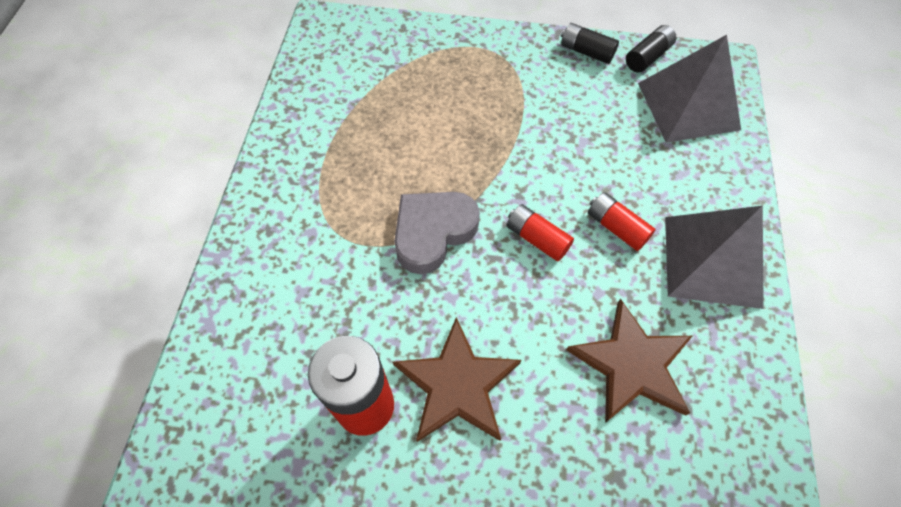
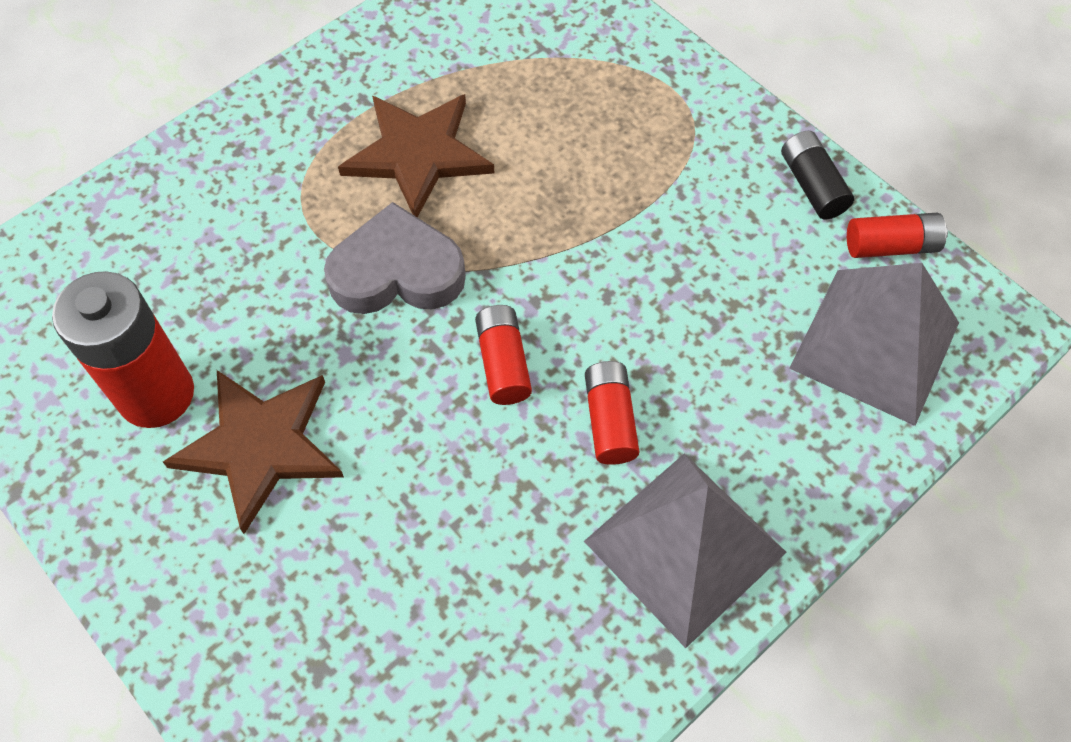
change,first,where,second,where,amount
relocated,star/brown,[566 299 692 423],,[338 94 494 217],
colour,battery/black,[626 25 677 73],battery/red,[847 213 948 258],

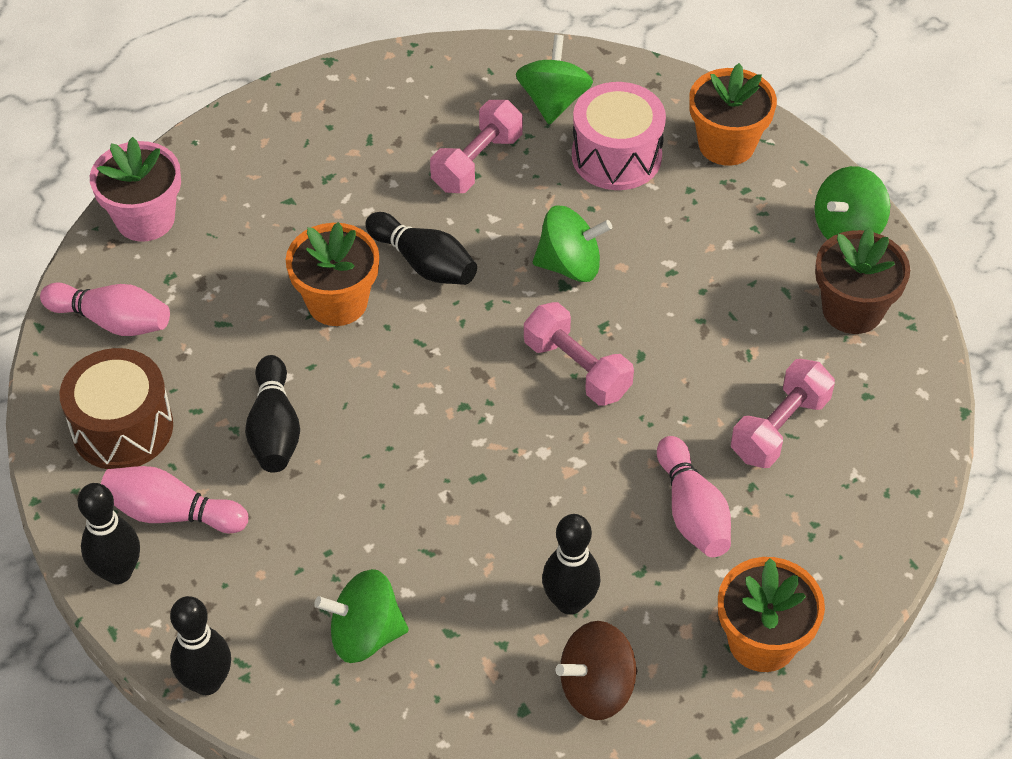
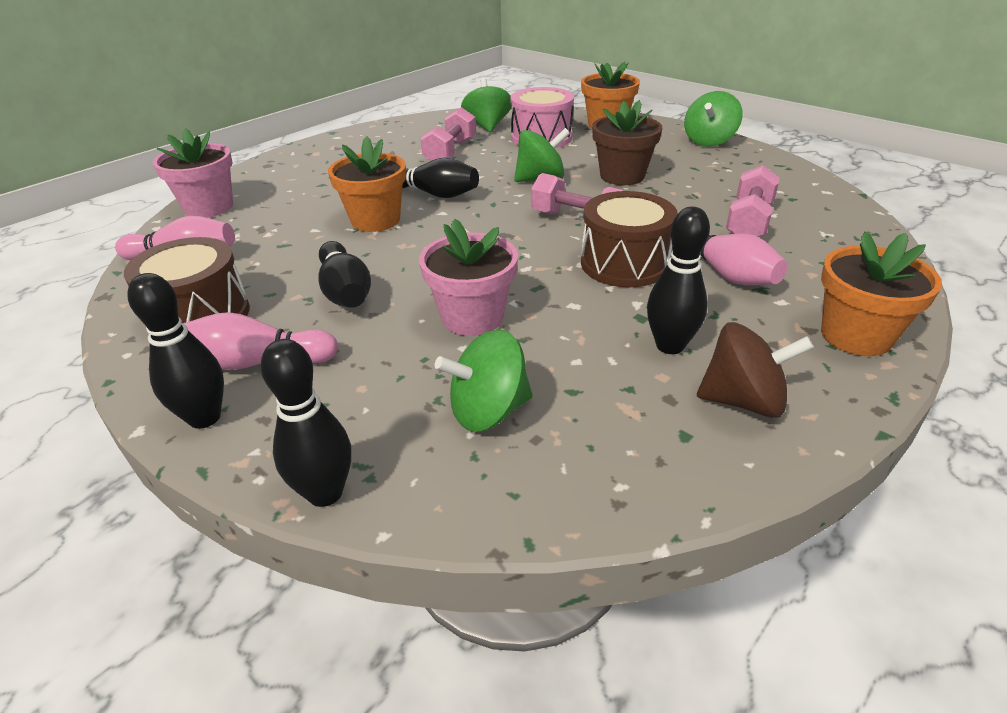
change,first,where,second,where,amount
appeared,,,flower pot/pink,[419 219 518 336],
appeared,,,drum/brown,[581 191 678 287],
relocated,flower pot/brown,[815 227 910 334],,[592 100 662 185],
spun,spinning top/brown,[556 621 638 720],,[697 322 814 418],135 degrees counterclockwise

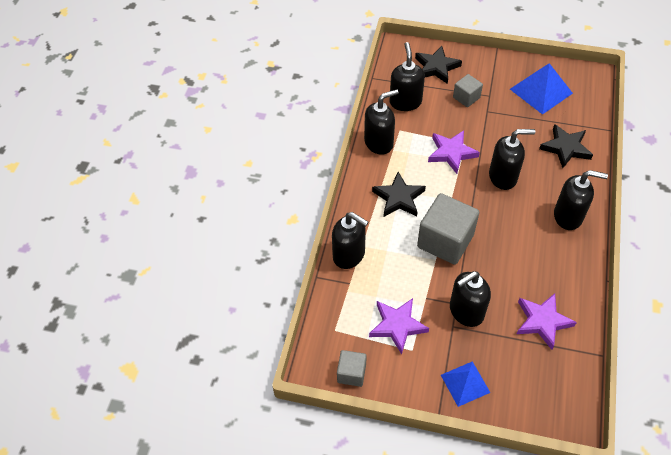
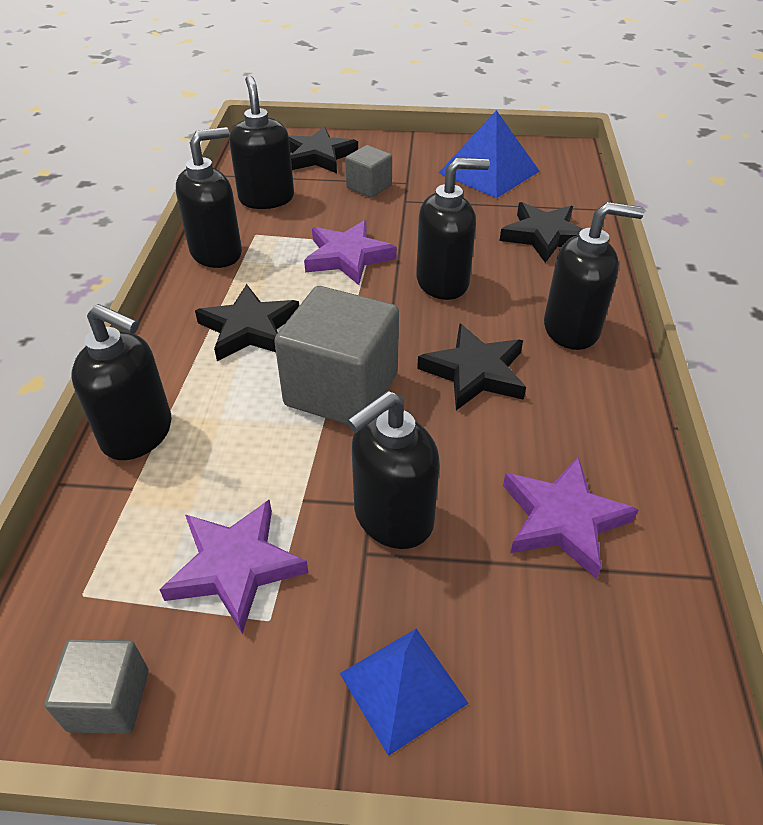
change,first,where,second,where,amount
appeared,,,star/black,[417 324 526 410],

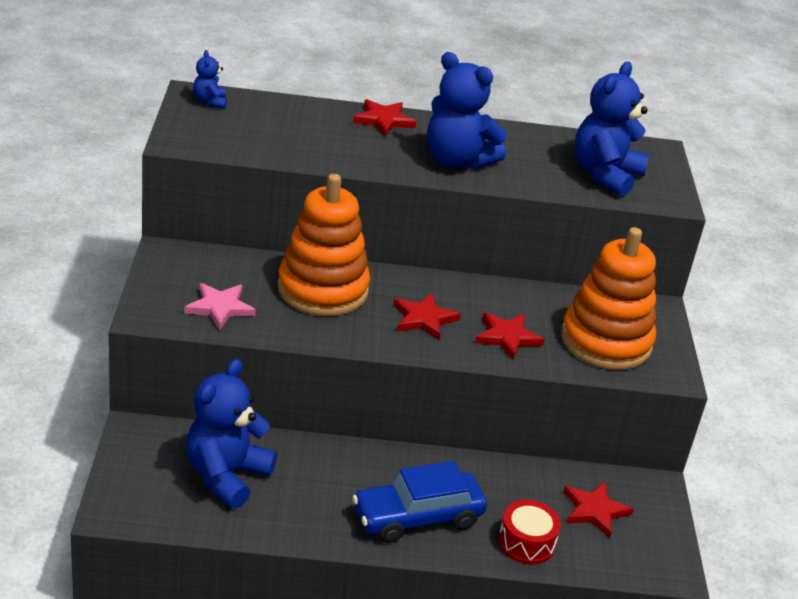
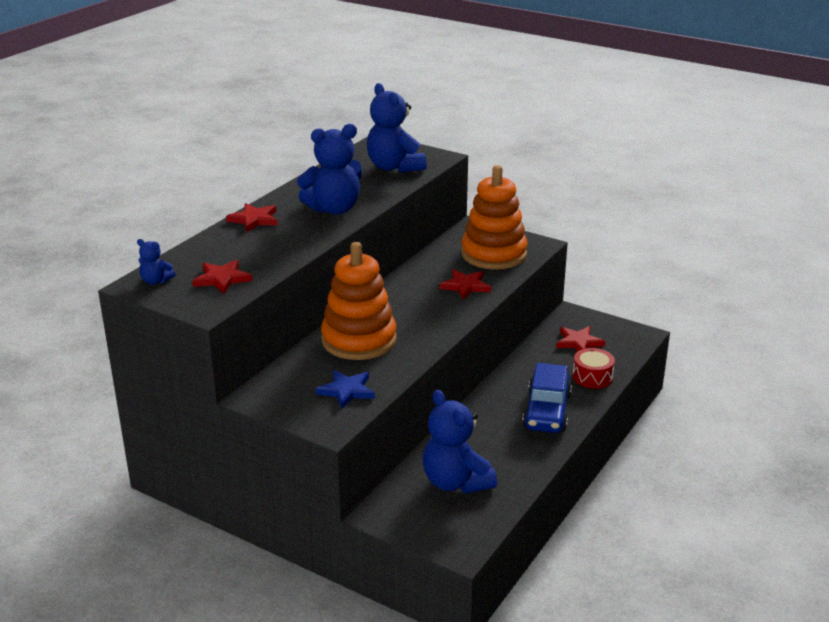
change,first,where,second,where,amount
relocated,star/red,[393 293 461 340],,[192 260 252 294],
colour,star/pink,[184 283 256 331],star/blue,[316 370 375 409],

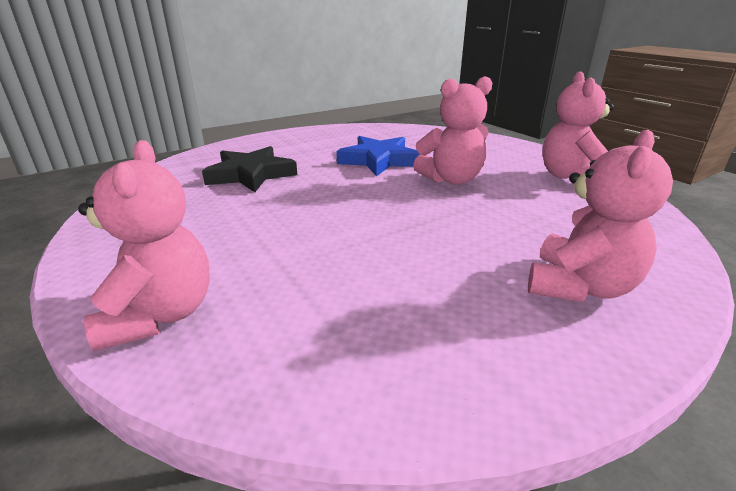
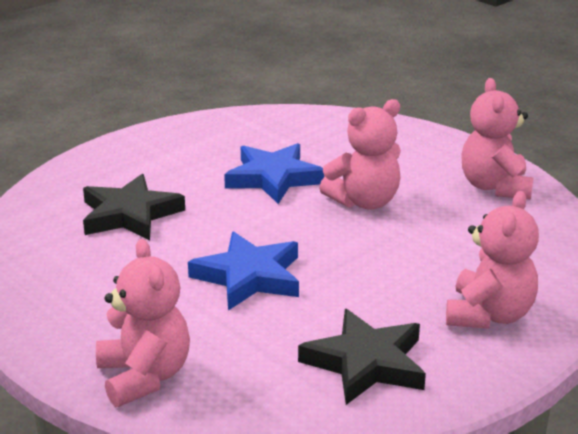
change,first,where,second,where,amount
appeared,,,star/blue,[188 231 299 311],
appeared,,,star/black,[298 309 426 405],

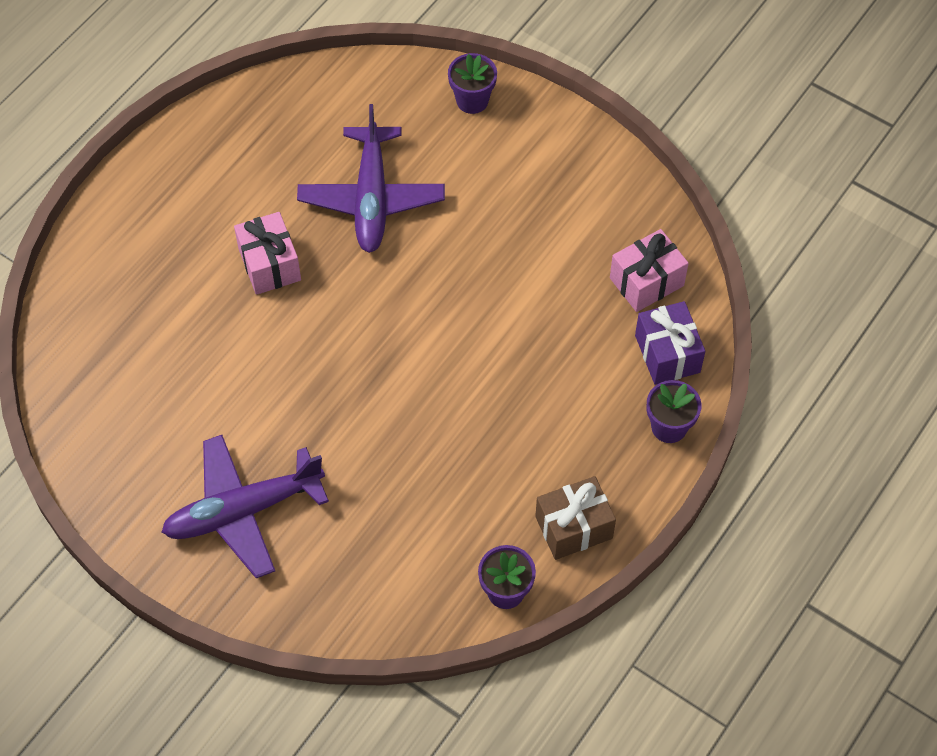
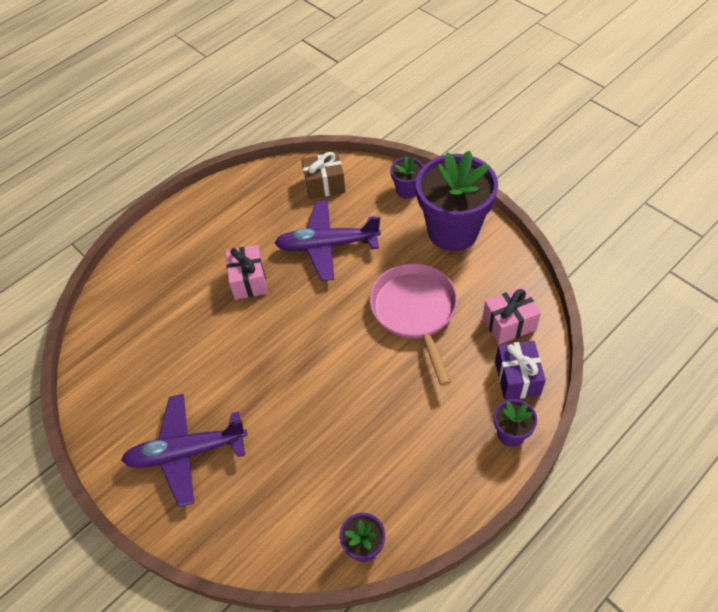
change,first,where,second,where,amount
spun,plane/purple,[297 104 445 253],,[274 200 381 281],75 degrees clockwise
relocated,gift/brown,[535 476 616 560],,[301 152 345 199],
appeared,,,pan/pink,[370 263 457 386],
appeared,,,flower pot/purple,[416 151 498 251],

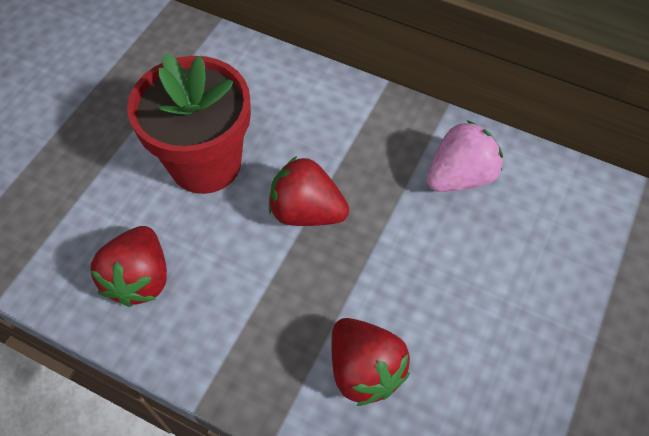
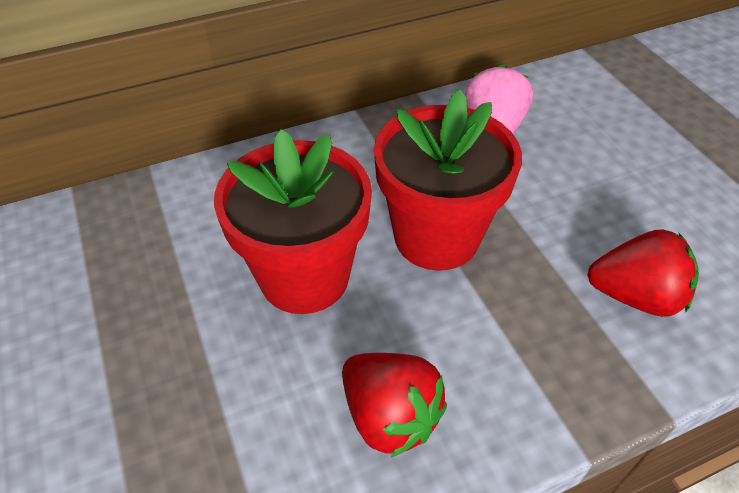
change,first,where,second,where,amount
exchanged,strawberry/red,[269 156 349 226],flower pot/red,[374 89 522 271],

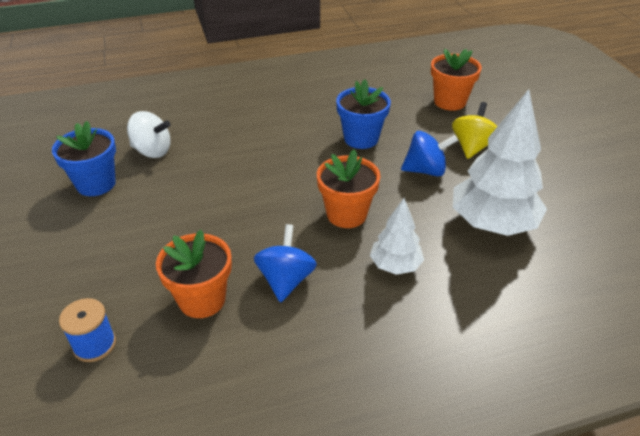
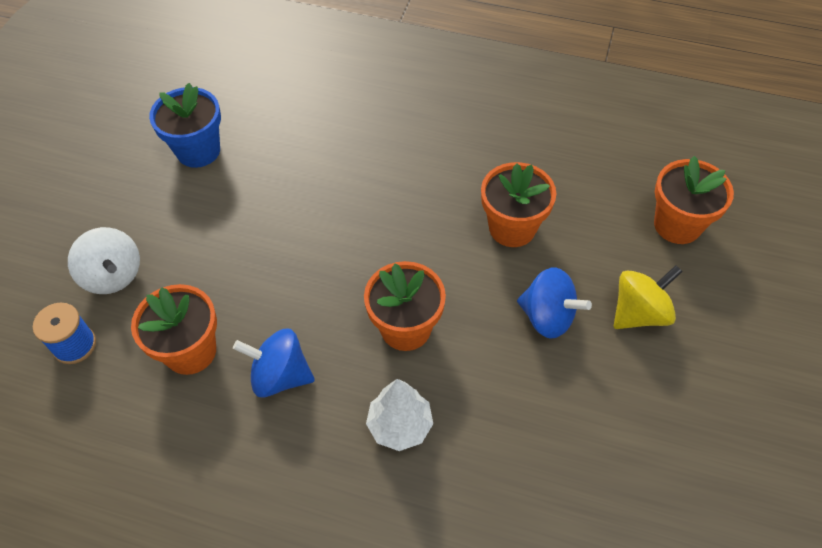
change,first,where,second,where,amount
relocated,spinning top/white,[127 111 171 158],,[68 227 140 294],
spun,spinning top/blue,[254 224 317 302],,[233 329 315 398],120 degrees counterclockwise
colour,flower pot/blue,[336 79 391 149],flower pot/orange,[481 162 556 247],
missing,tree/white,[453 89 547 236],,,

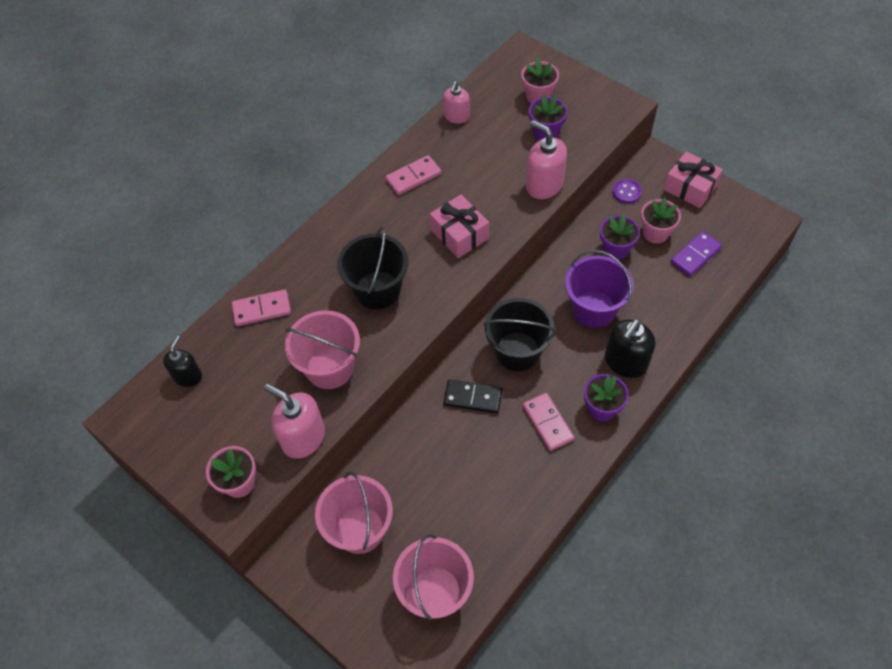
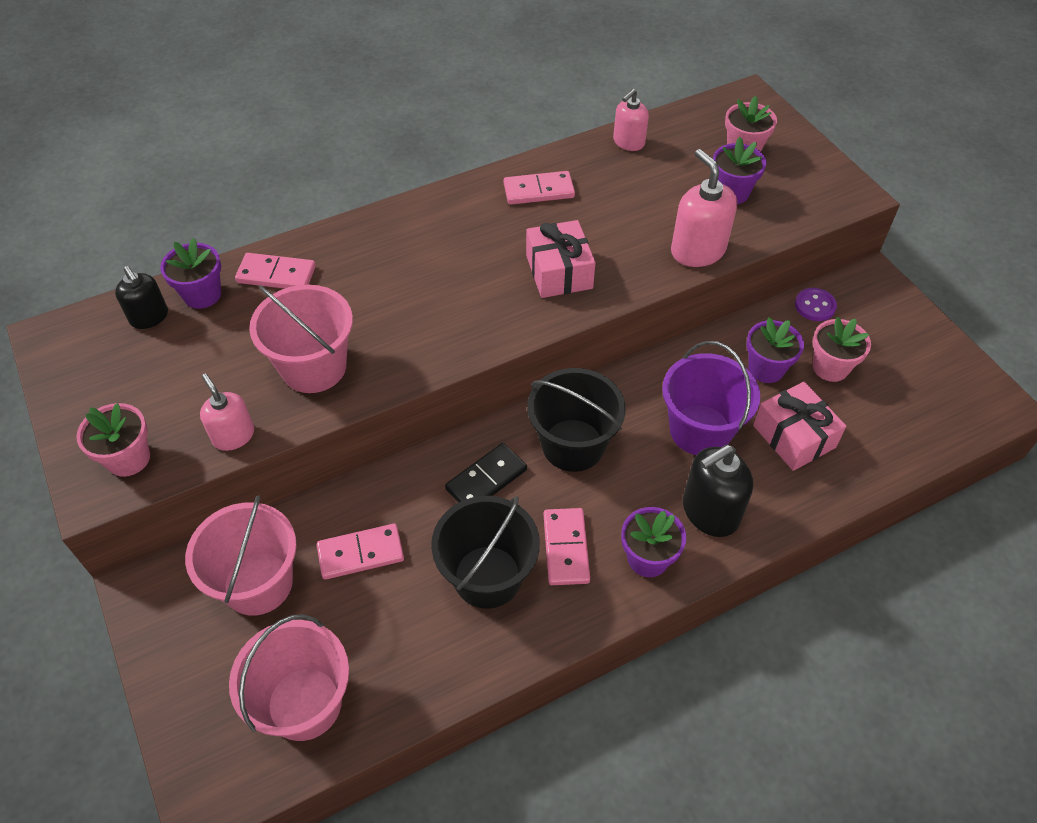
change,first,where,second,where,amount
spun,soap dispenser/black,[163 336 202 387],,[115 266 168 329],105 degrees clockwise
appeared,,,flower pot/purple,[160 238 221 309],
size,soap dispenser/pink,[264 384 325 459],,[200 373 254 451],x0.64
appeared,,,domino/pink,[317 524 404 580],
relocated,bucket/black,[337 227 408 309],,[431 496 540 609],
spun,domino/black,[443 379 503 413],,[445 443 527 503],75 degrees counterclockwise
relocated,gift/pink,[664 151 723 208],,[753 382 847 471],
missing,domino/purple,[670 231 722 277],,,

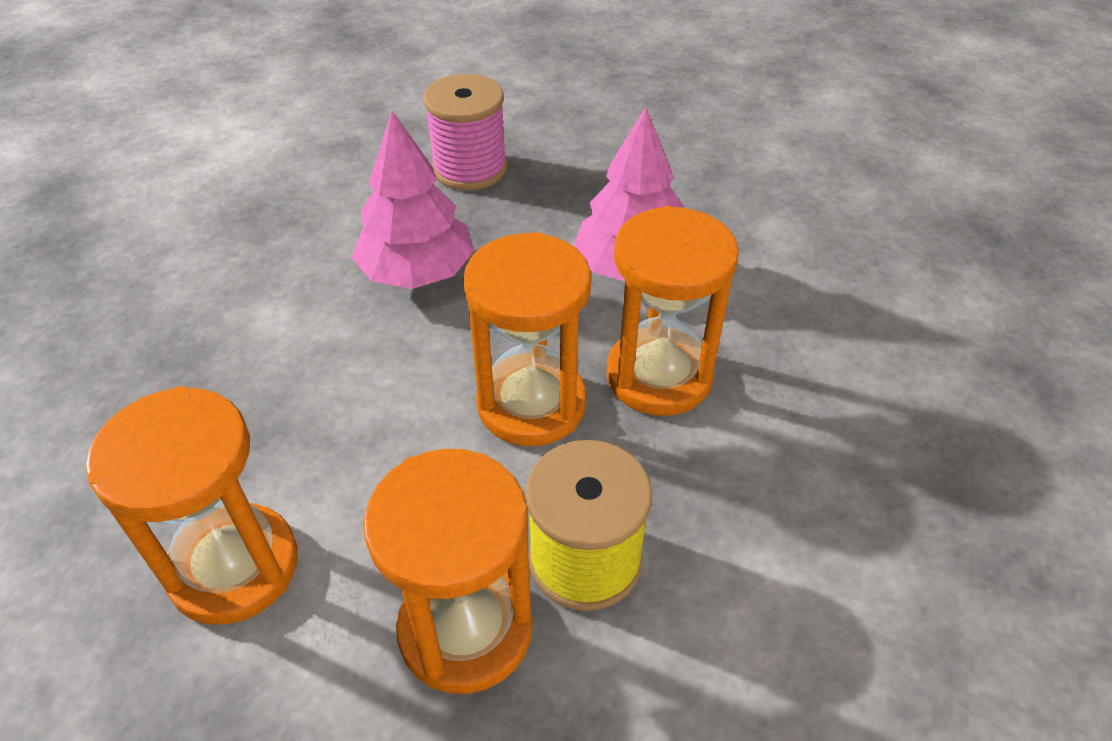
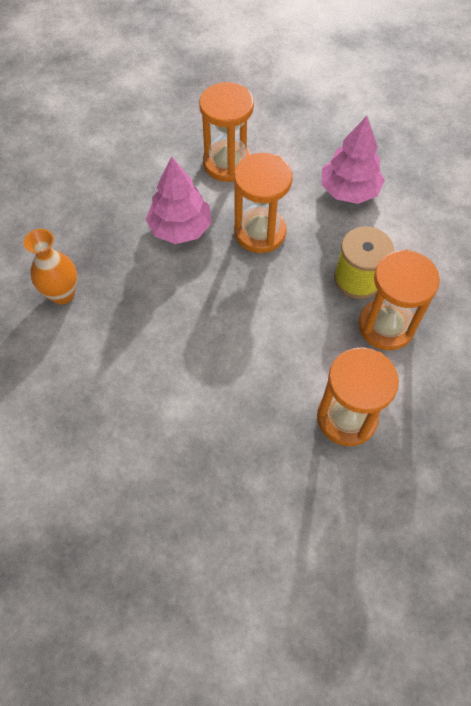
change,first,where,second,where,amount
exchanged,spool/pink,[423 74 507 191],vase/orange,[24 229 77 305],
relocated,hourglass/orange,[463 232 591 446],,[199 82 254 182],
relocated,tree/pink,[352 111 475 289],,[321 116 385 204],

